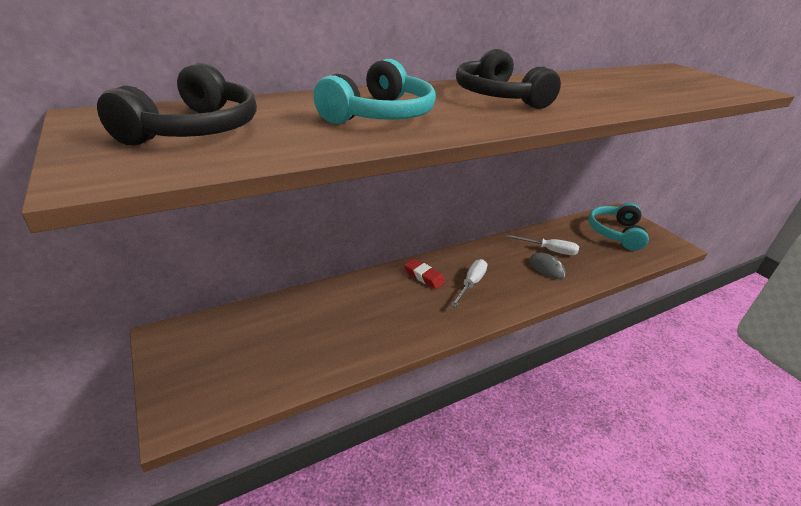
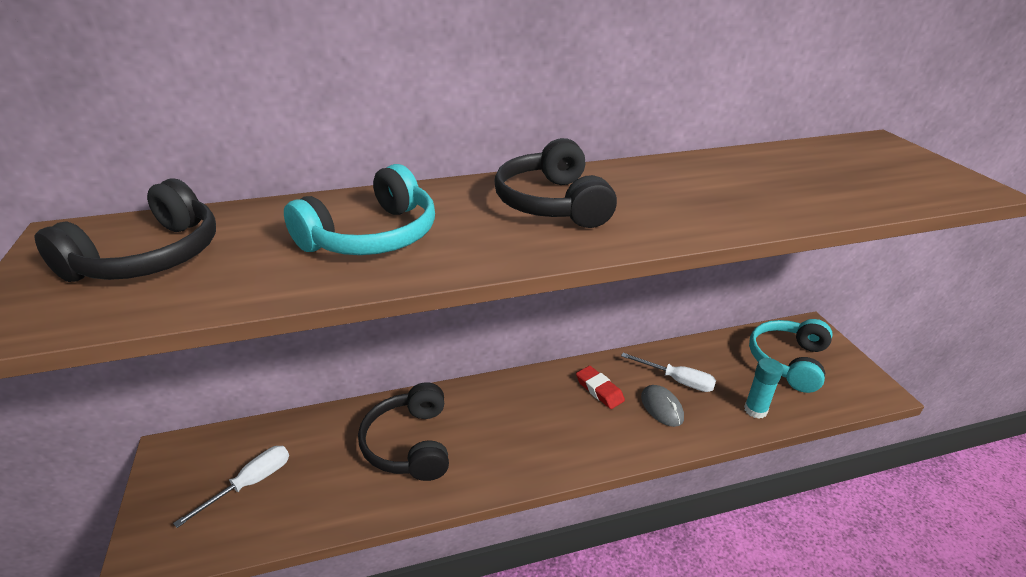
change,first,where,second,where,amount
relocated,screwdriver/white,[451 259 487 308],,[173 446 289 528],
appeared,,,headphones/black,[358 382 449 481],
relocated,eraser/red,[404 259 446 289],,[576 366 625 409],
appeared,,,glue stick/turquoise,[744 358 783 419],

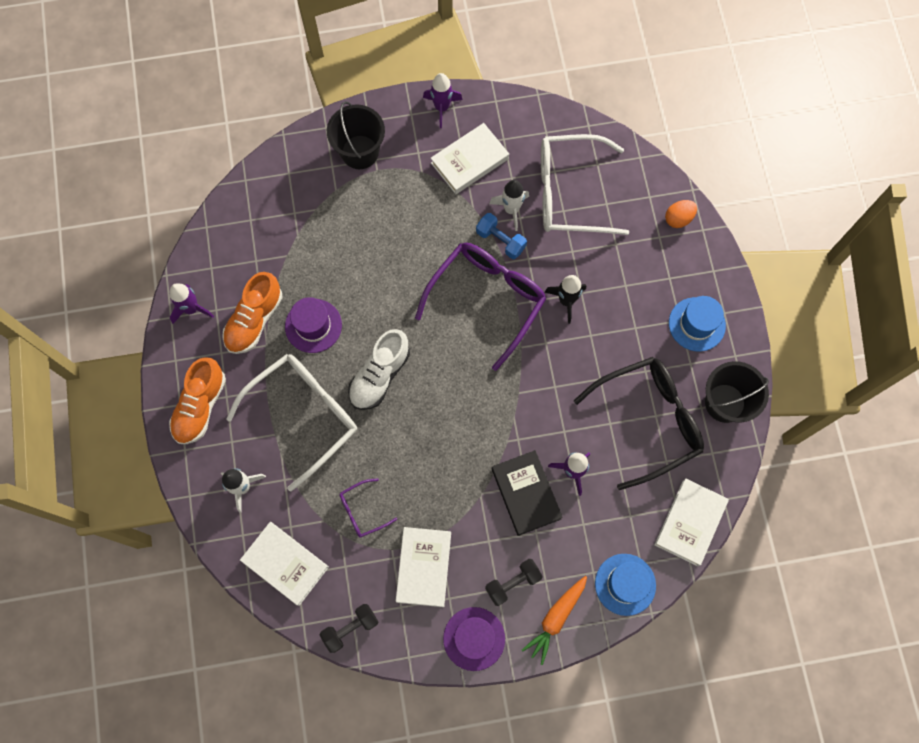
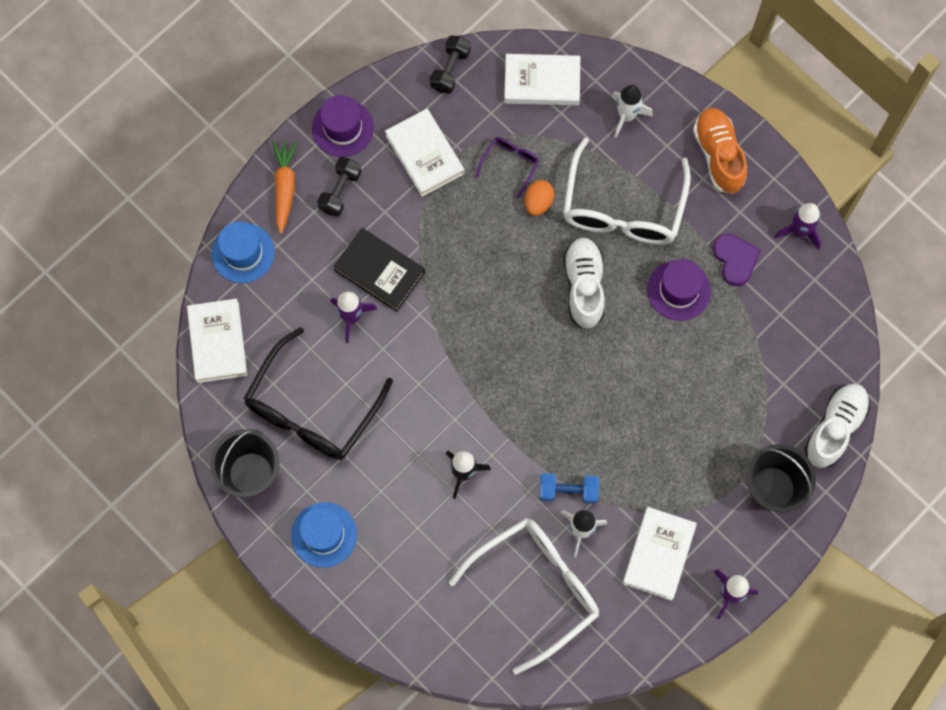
change,first,where,second,where,amount
relocated,egg/orange,[665 200 697 228],,[525 180 555 216],
exchanged,shoe/orange,[222 272 283 354],heart/purple,[713 234 761 286],
appeared,,,shoe/white,[804 384 870 468],
missing,glasses/purple,[415 243 547 371],,,

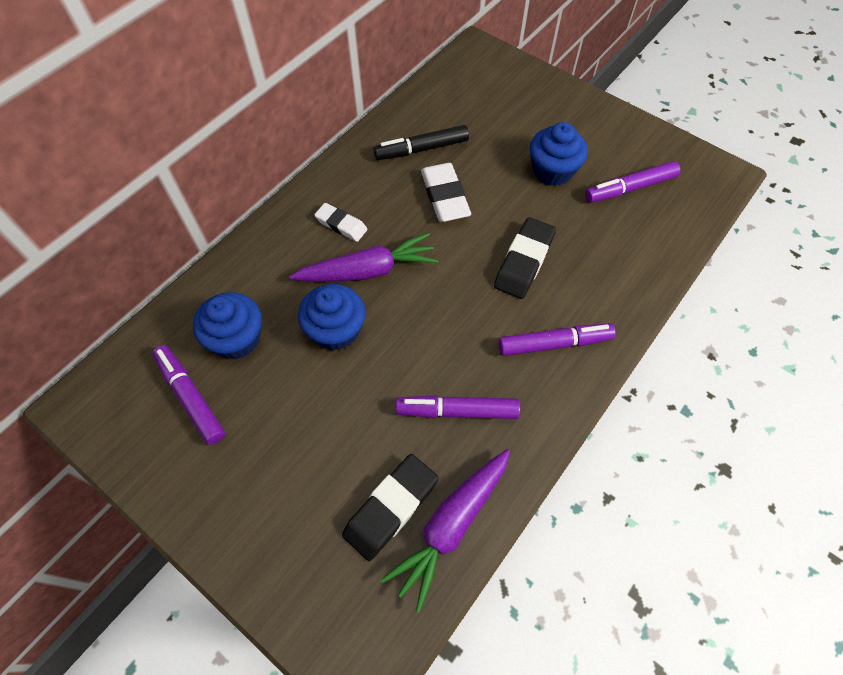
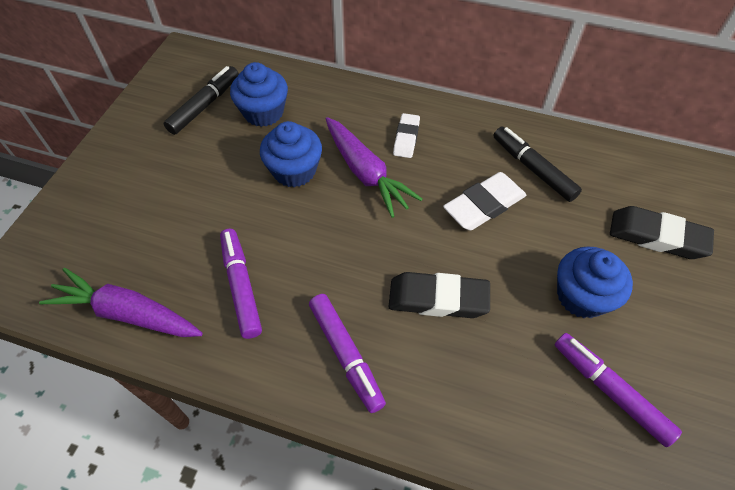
change,first,where,second,where,amount
colour,marker/purple,[152 345 225 445],marker/black,[163 66 239 135],
relocated,eraser/black,[342 454 439 561],,[610 206 714 259],

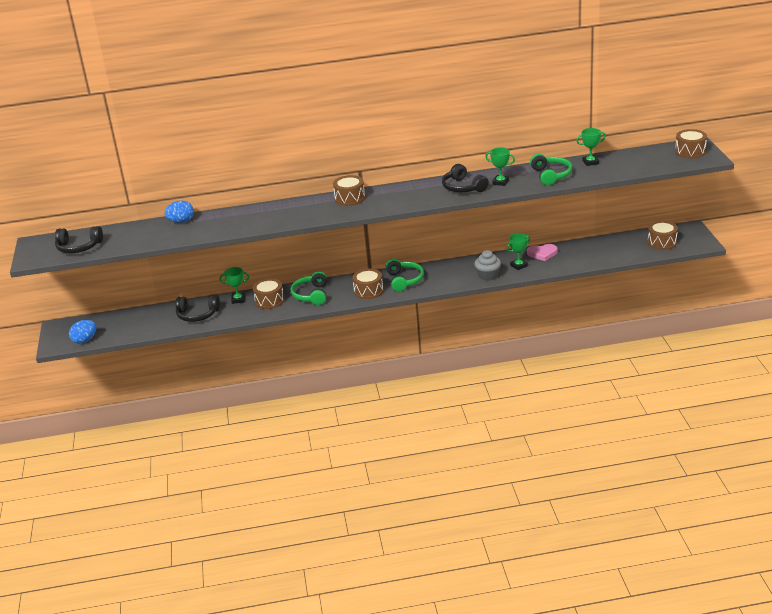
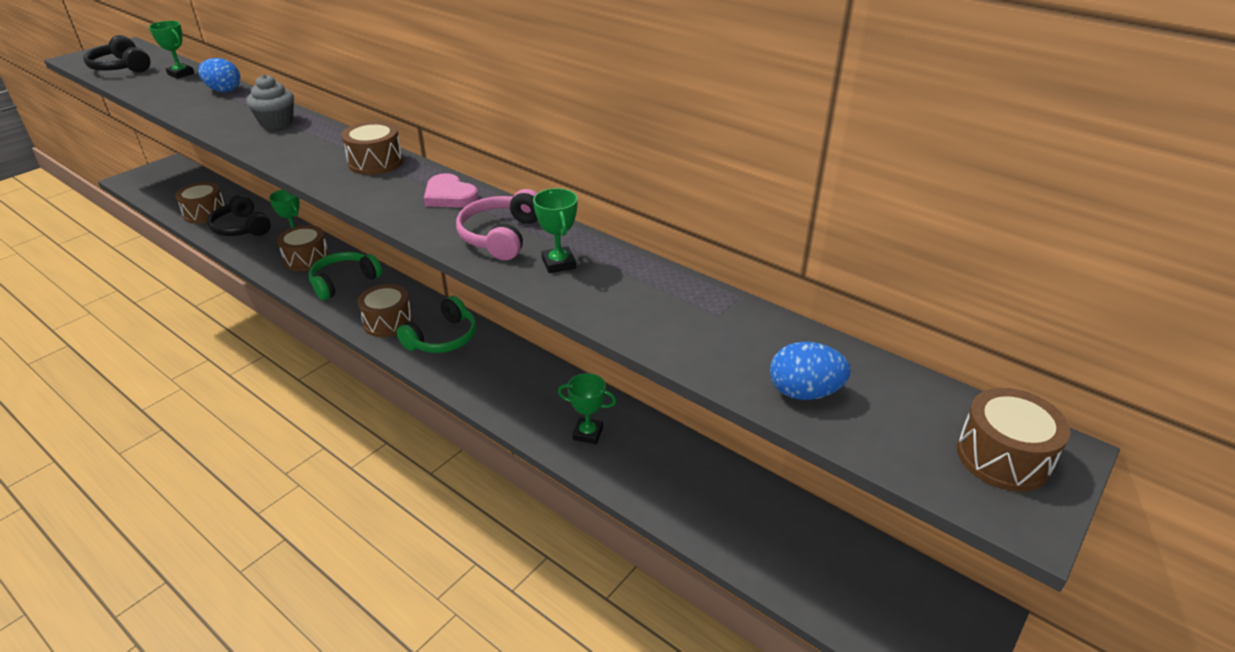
change,first,where,second,where,amount
relocated,trophy/green,[576 128 606 166],,[149 21 194 79],
relocated,drum/brown,[648 221 678 250],,[175 182 225 224],
relocated,cupcake/grey,[474 250 501 281],,[246 74 294 129],
relocated,heart/pink,[527 244 557 261],,[424 173 478 208],
colour,headphones/black,[442 164 489 192],headphones/pink,[456 189 538 260],
relocated,egg/blue,[69 320 97 343],,[770 342 851 400],
missing,headphones/green,[530 154 572 185],,,

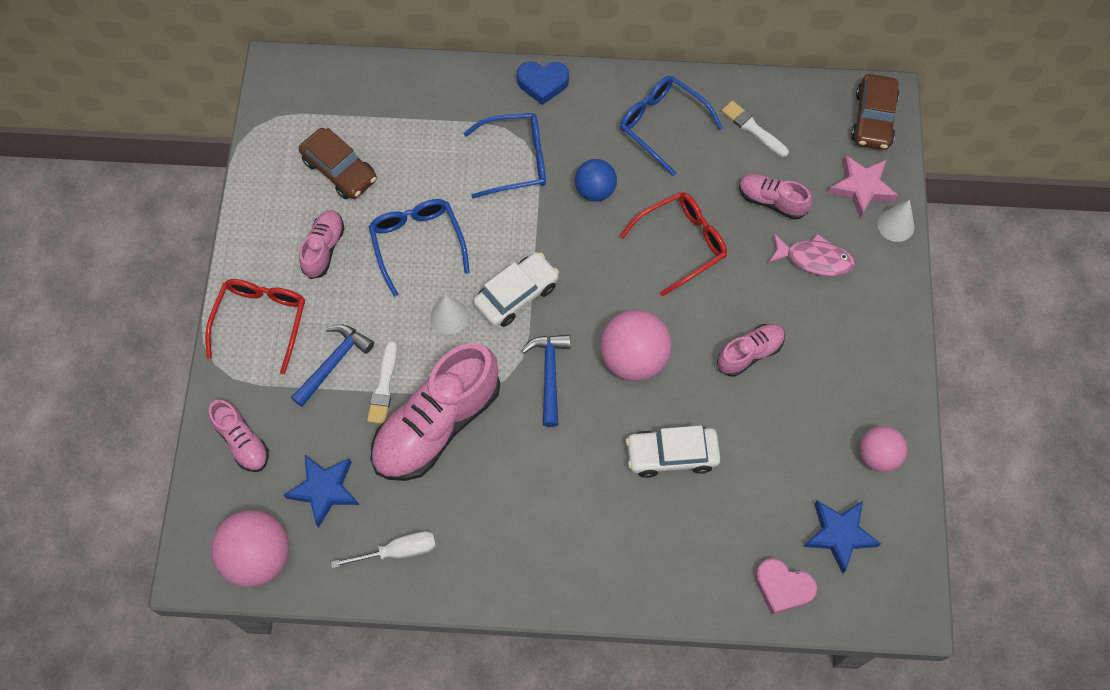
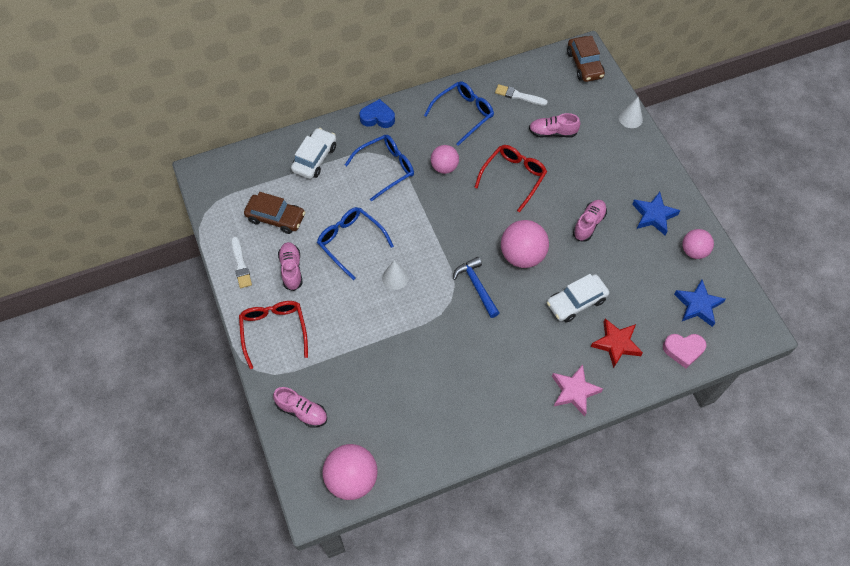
change,first,where,second,where,amount
relocated,brush/white,[367 341 397 424],,[231 237 252 288],
relocated,car/white,[473 252 559 327],,[291 128 336 179],
spun,heart/blue,[517 61 569 105],,[359 99 395 128],150 degrees counterclockwise
spun,glasses/blue,[620 76 723 176],,[424 81 494 146],120 degrees clockwise
colour,ball/blue,[575 159 617 202],ball/pink,[431 145 459 174],
relocated,star/pink,[828 155 898 219],,[552 364 603 416],
appeared,,,star/red,[591 318 643 368],
relocated,star/blue,[284 455 359 528],,[632 192 681 235],
missing,hammer/blue,[291 324 374 407],,,
missing,screwdriver/white,[331 531 436 568],,,
missing,shoe/pink,[370 343 500 481],,,
missing,fish/pink,[768 234 855 276],,,

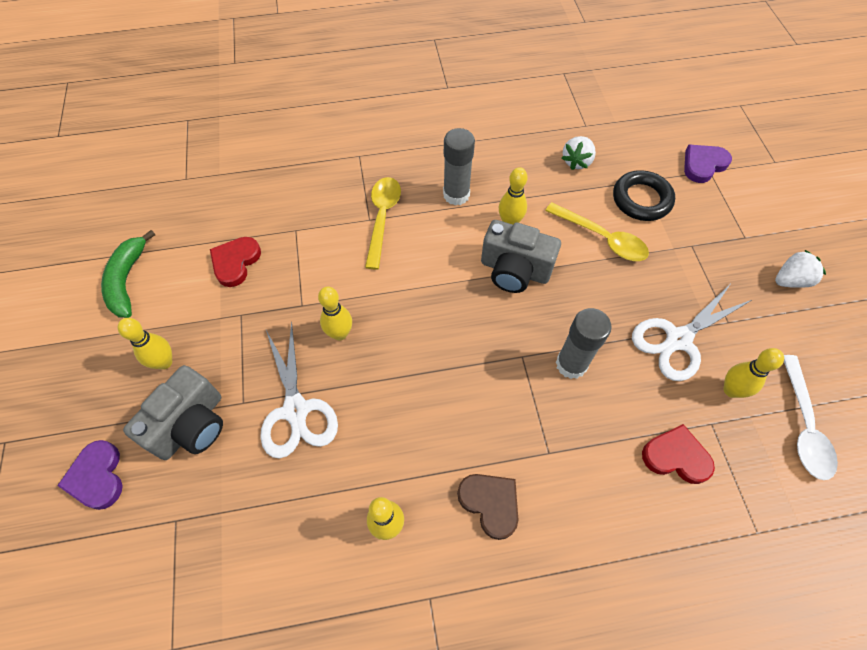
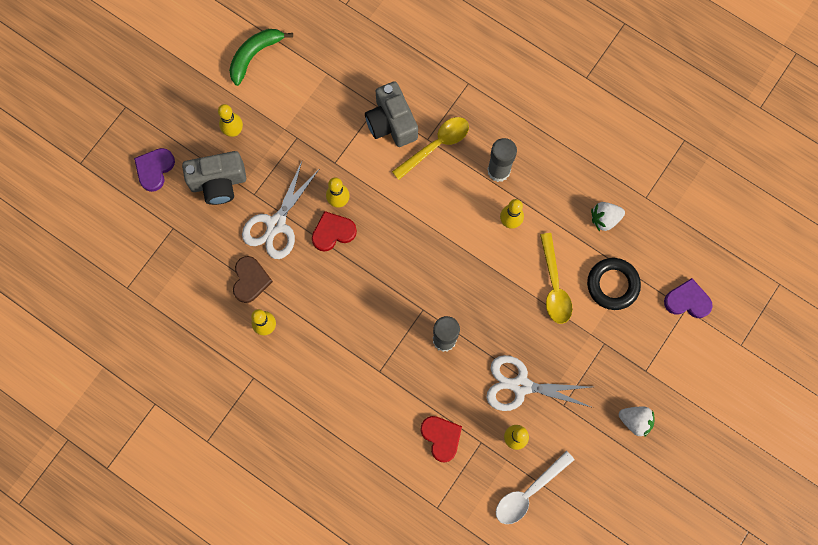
change,first,where,second,where,amount
relocated,heart/brown,[457 474 518 540],,[233 256 273 303],
relocated,heart/red,[210 237 261 287],,[312 211 357 252],
relocated,camera/grey,[481 220 561 293],,[365 81 418 147],

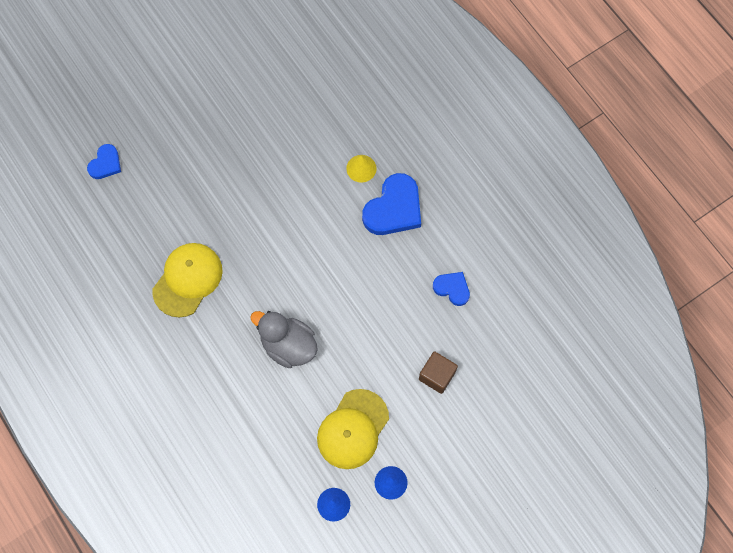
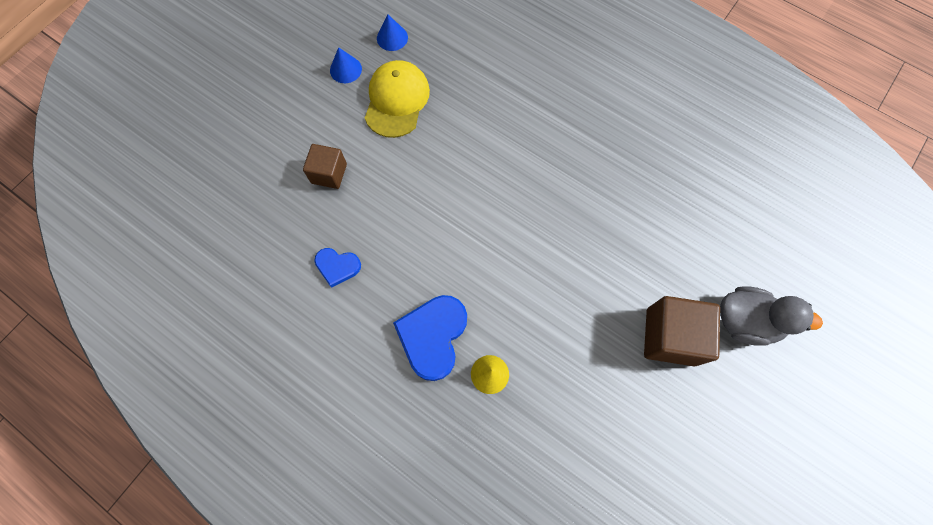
change,first,where,second,where,amount
appeared,,,cube/brown,[644 296 720 366],
relocated,duck/grey,[250 311 318 368],,[720 286 823 346],
missing,heart/blue,[87 144 121 179],,,
missing,cap/yellow,[152 243 223 318],,,

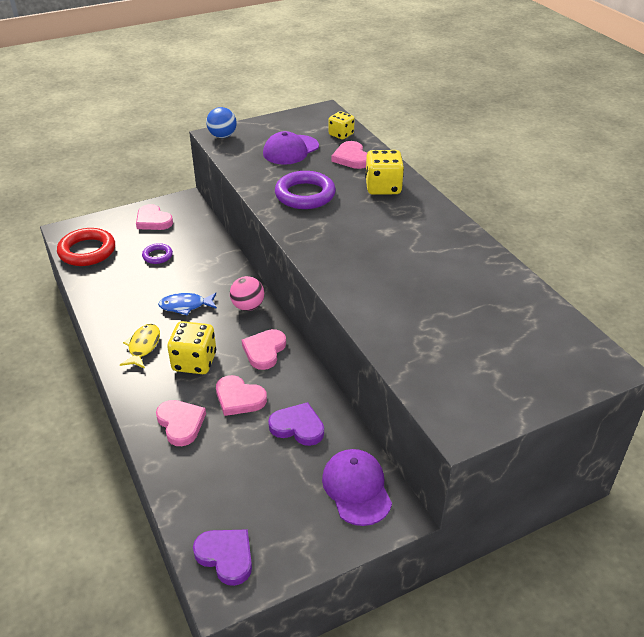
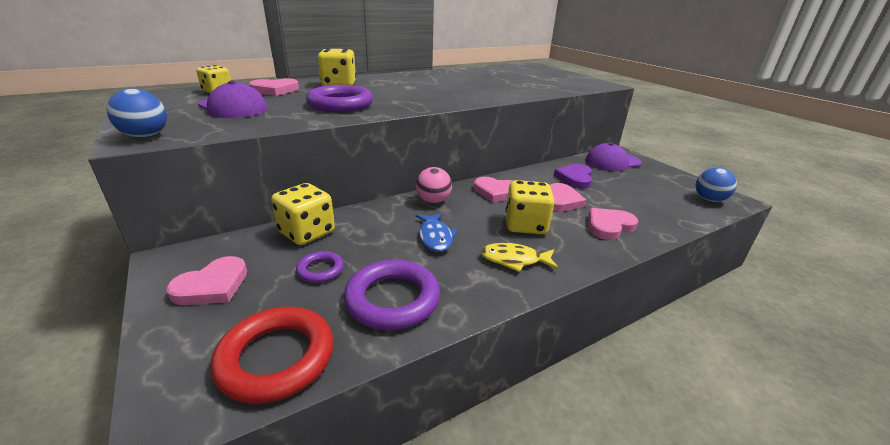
change,first,where,second,where,amount
appeared,,,dice/yellow,[271 183 335 245],
appeared,,,ring/purple,[344 260 440 330],
exchanged,heart/purple,[193 529 252 586],ball/blue,[696 168 737 202],

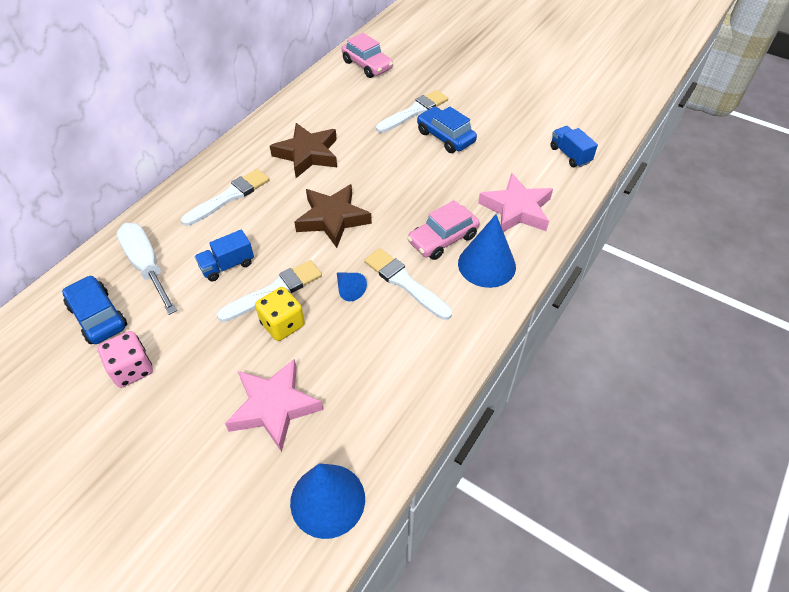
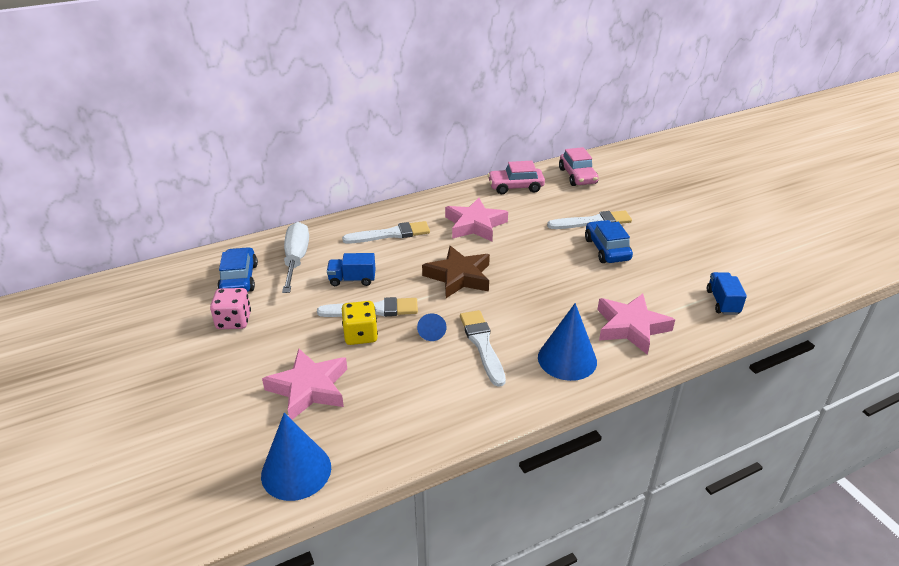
change,first,where,second,where,amount
colour,star/brown,[270 123 337 178],star/pink,[445 198 508 241],
relocated,car/pink,[407 200 480 260],,[488 161 545 194],

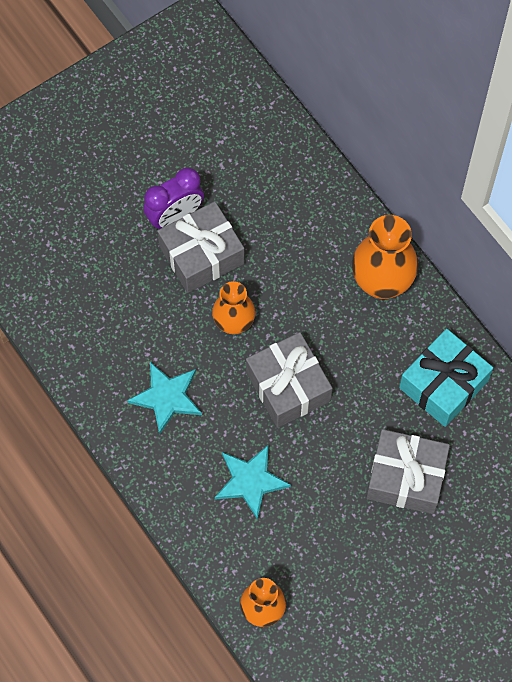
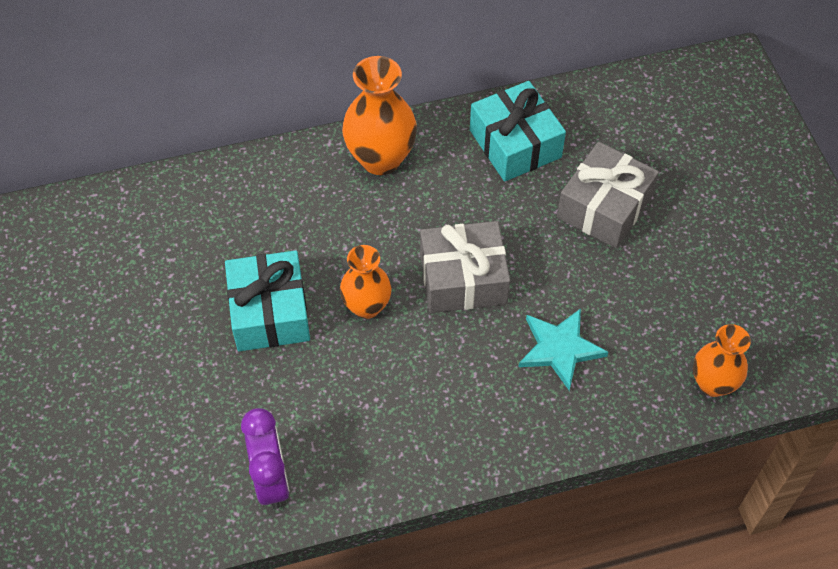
change,first,where,second,where,amount
colour,gift/grey,[157 201 245 293],gift/turquoise,[225 250 310 351],
relocated,clock/purple,[143 168 204 230],,[241 408 290 509],
missing,star/turquoise,[127 362 202 435],,,

